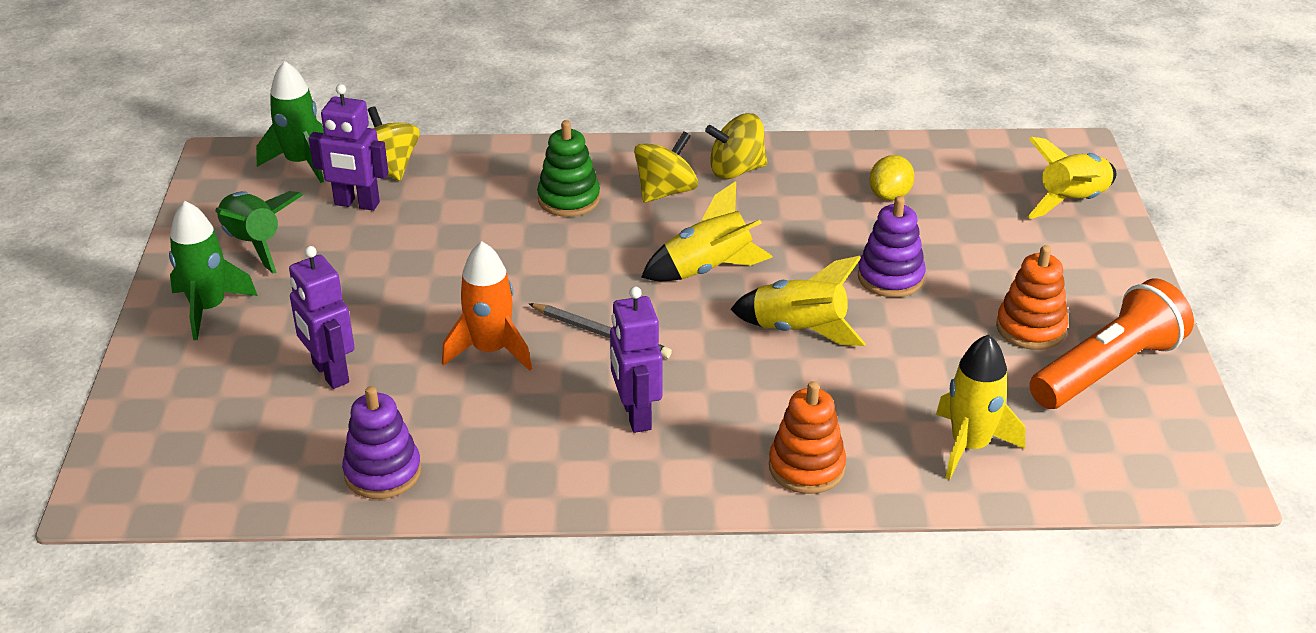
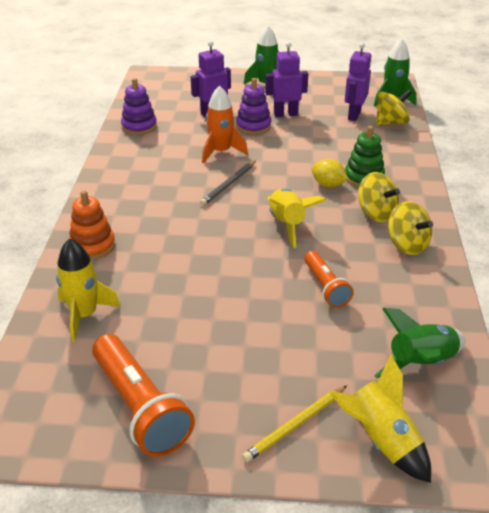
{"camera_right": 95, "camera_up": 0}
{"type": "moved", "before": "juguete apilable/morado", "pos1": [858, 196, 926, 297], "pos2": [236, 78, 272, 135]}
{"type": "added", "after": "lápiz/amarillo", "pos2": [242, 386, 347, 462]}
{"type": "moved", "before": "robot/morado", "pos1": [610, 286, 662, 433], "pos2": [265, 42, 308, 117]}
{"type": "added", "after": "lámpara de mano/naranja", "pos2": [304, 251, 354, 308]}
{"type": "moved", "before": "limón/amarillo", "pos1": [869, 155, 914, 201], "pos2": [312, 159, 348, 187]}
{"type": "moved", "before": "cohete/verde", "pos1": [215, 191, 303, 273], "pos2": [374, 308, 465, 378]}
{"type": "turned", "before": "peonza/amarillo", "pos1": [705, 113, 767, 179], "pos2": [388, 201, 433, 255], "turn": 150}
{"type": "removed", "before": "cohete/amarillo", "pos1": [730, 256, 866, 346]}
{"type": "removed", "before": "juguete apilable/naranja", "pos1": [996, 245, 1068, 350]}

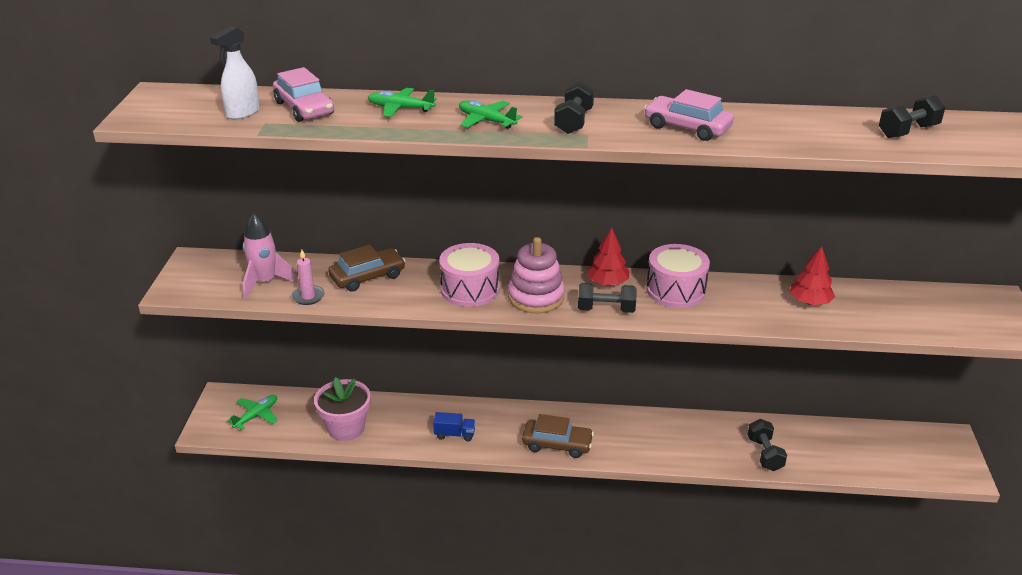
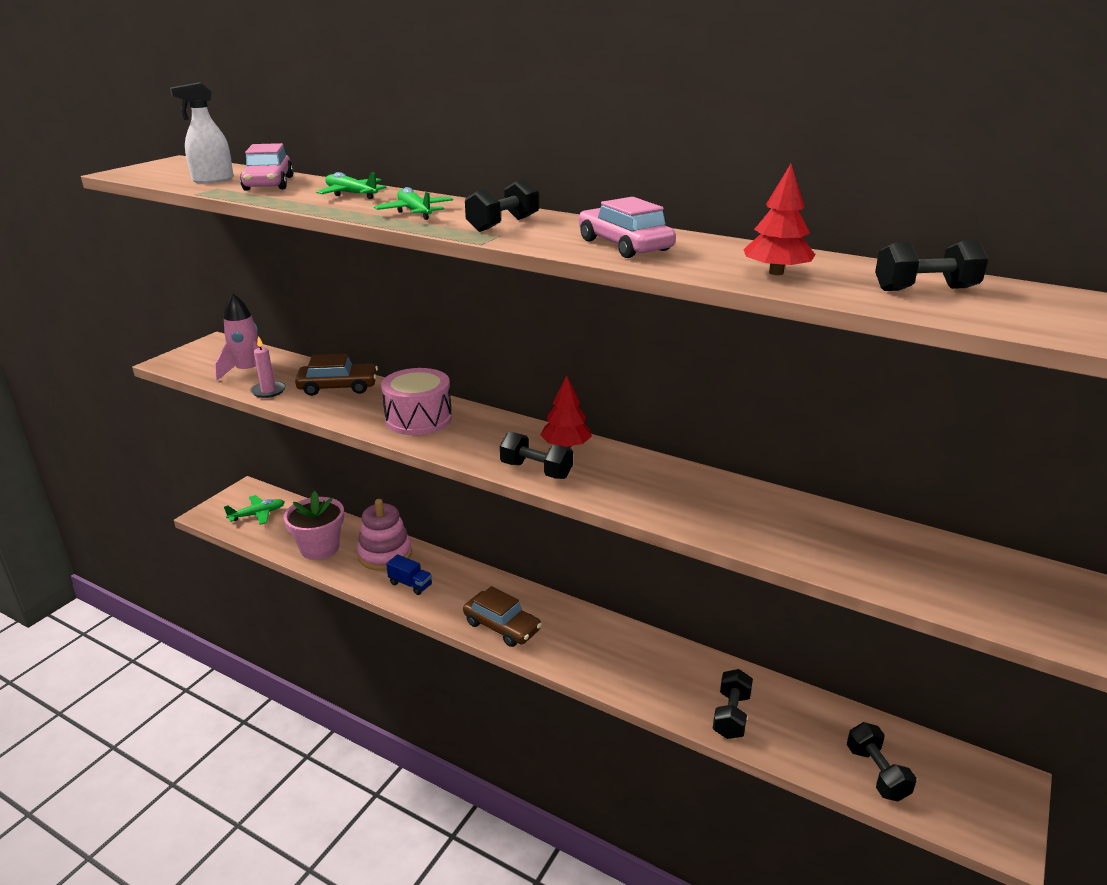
{"camera_right": 25, "camera_up": -5}
{"type": "moved", "before": "juguete apilable/rosa", "pos1": [508, 237, 565, 313], "pos2": [357, 499, 412, 571]}
{"type": "moved", "before": "árbol/rojo", "pos1": [790, 246, 835, 305], "pos2": [743, 164, 815, 275]}
{"type": "added", "after": "mancuerna/negro", "pos2": [847, 722, 916, 801]}
{"type": "removed", "before": "tambor/rosa", "pos1": [646, 244, 710, 308]}

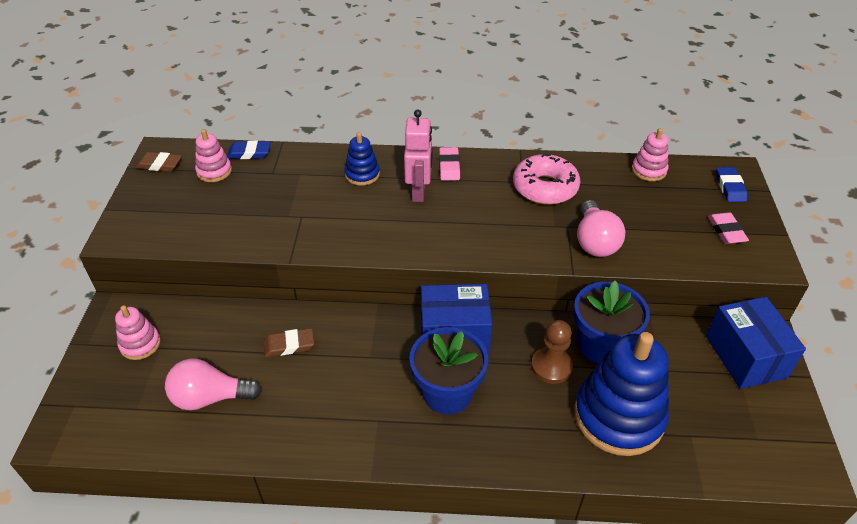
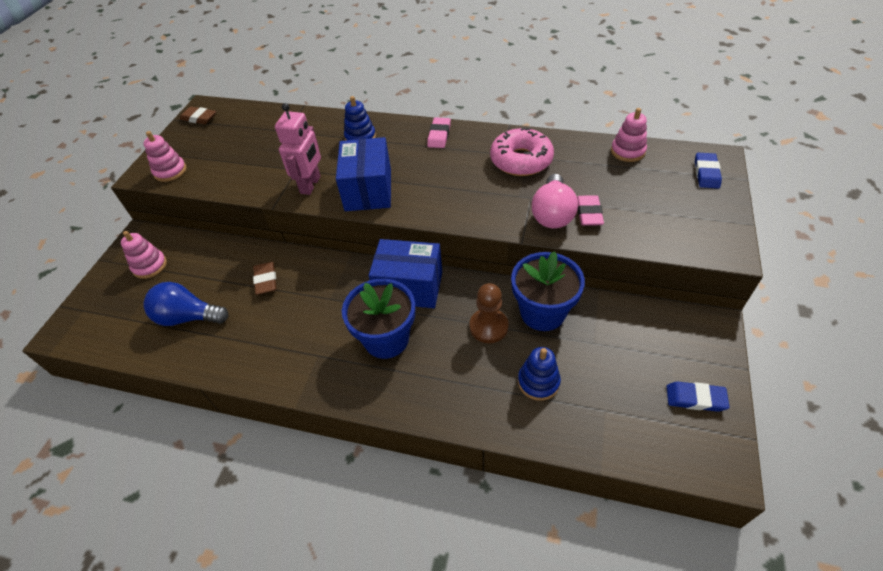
{"camera_right": 15, "camera_up": 5}
{"type": "moved", "before": "juguete apilable/rosa", "pos1": [195, 129, 232, 182], "pos2": [143, 131, 186, 182]}
{"type": "recoloured", "before": "bombilla/rosa", "after": "bombilla/azul", "pos1": [165, 358, 262, 410], "pos2": [143, 282, 229, 326]}
{"type": "turned", "before": "goma de borrar/marrón", "pos1": [264, 328, 314, 357], "pos2": [253, 262, 277, 295], "turn": 75}
{"type": "moved", "before": "robot/rosa", "pos1": [404, 110, 433, 202], "pos2": [275, 103, 321, 195]}
{"type": "moved", "before": "caja/azul", "pos1": [706, 297, 806, 389], "pos2": [336, 137, 391, 211]}
{"type": "resized", "before": "juguete apilable/azul", "pos1": [574, 332, 669, 456], "pos2": [518, 347, 561, 401], "scale": 0.48}
{"type": "moved", "before": "goma de borrar/rosa", "pos1": [708, 212, 749, 244], "pos2": [577, 195, 604, 226]}
{"type": "moved", "before": "goma de borrar/azul", "pos1": [227, 141, 271, 159], "pos2": [667, 382, 730, 412]}

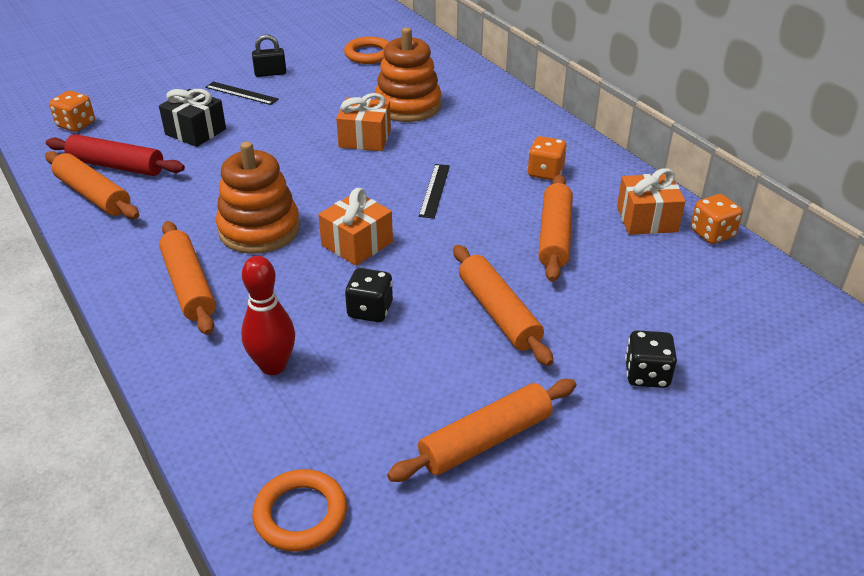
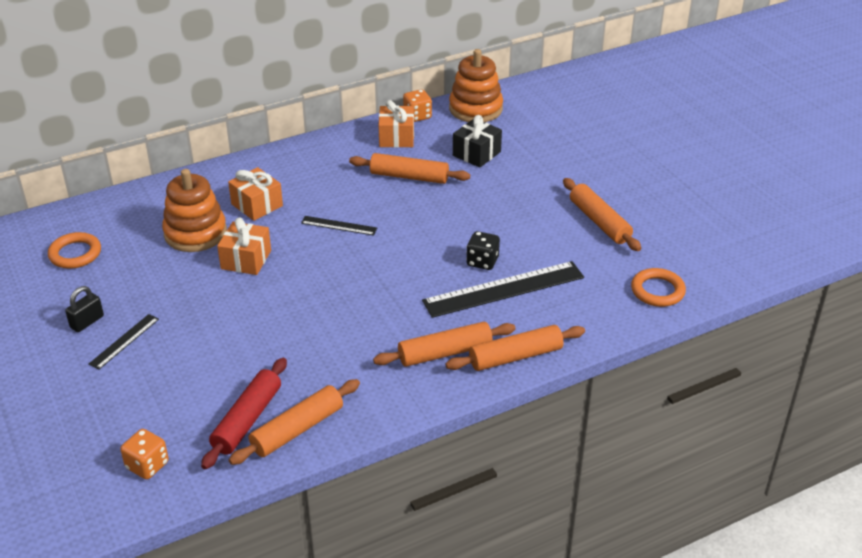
{"camera_right": -85, "camera_up": 0}
{"type": "turned", "before": "candado/negro", "pos1": [252, 34, 286, 77], "pos2": [65, 286, 104, 332], "turn": 45}
{"type": "moved", "before": "regalo/naranja", "pos1": [318, 188, 393, 266], "pos2": [228, 167, 283, 221]}
{"type": "added", "after": "regla/negro", "pos2": [422, 261, 584, 318]}
{"type": "moved", "before": "rodillo/naranja", "pos1": [453, 245, 553, 366], "pos2": [445, 325, 585, 371]}
{"type": "moved", "before": "juguete apilable/naranja", "pos1": [216, 141, 300, 254], "pos2": [449, 49, 503, 122]}
{"type": "moved", "before": "regalo/negro", "pos1": [159, 89, 226, 147], "pos2": [453, 115, 502, 168]}
{"type": "removed", "before": "bolo/rojo", "pos1": [241, 256, 295, 375]}
{"type": "removed", "before": "dado/naranja", "pos1": [527, 136, 567, 180]}
{"type": "removed", "before": "dado/negro", "pos1": [625, 330, 677, 388]}

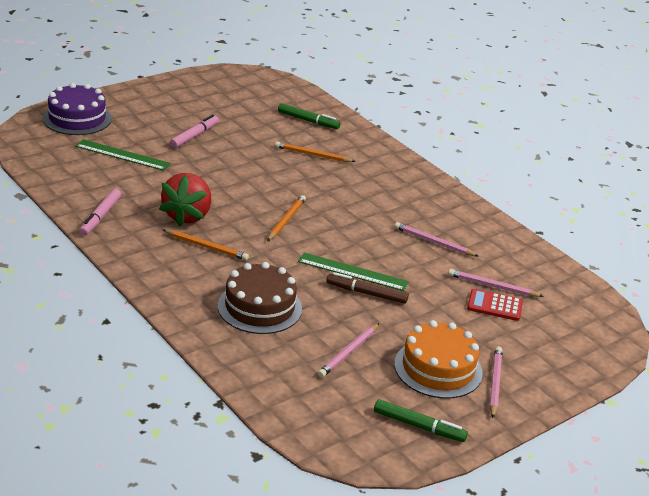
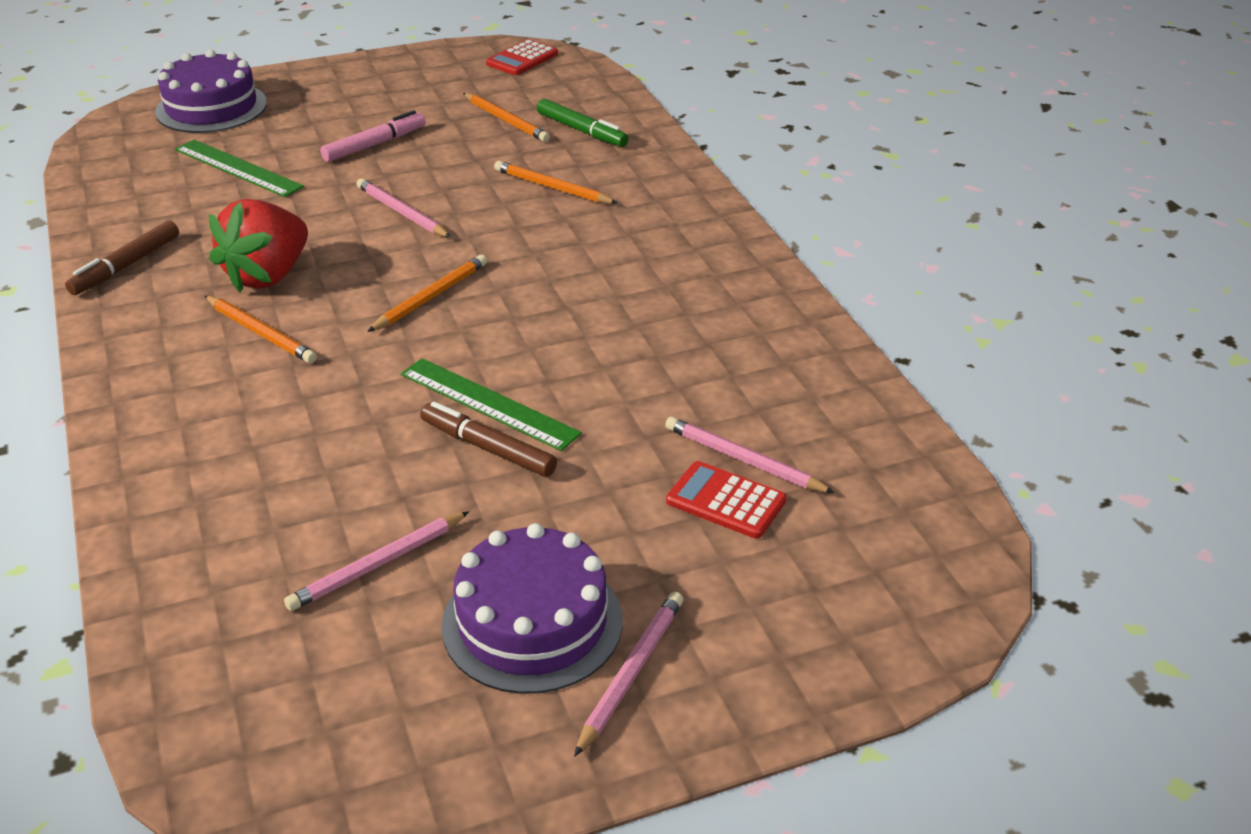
{"camera_right": 20, "camera_up": 5}
{"type": "recoloured", "before": "rotulador/rosa", "after": "rotulador/marrón", "pos1": [79, 189, 121, 236], "pos2": [65, 221, 179, 295]}
{"type": "moved", "before": "lápiz/rosa", "pos1": [394, 222, 478, 256], "pos2": [356, 178, 451, 238]}
{"type": "recoloured", "before": "tarta/naranja", "after": "tarta/morado", "pos1": [394, 320, 483, 398], "pos2": [442, 523, 622, 694]}
{"type": "added", "after": "lápiz/naranja", "pos2": [463, 93, 550, 142]}
{"type": "added", "after": "calculadora/rojo", "pos2": [486, 39, 558, 75]}
{"type": "removed", "before": "tarta/marrón", "pos1": [218, 262, 302, 334]}
{"type": "removed", "before": "rotulador/verde", "pos1": [374, 399, 468, 442]}

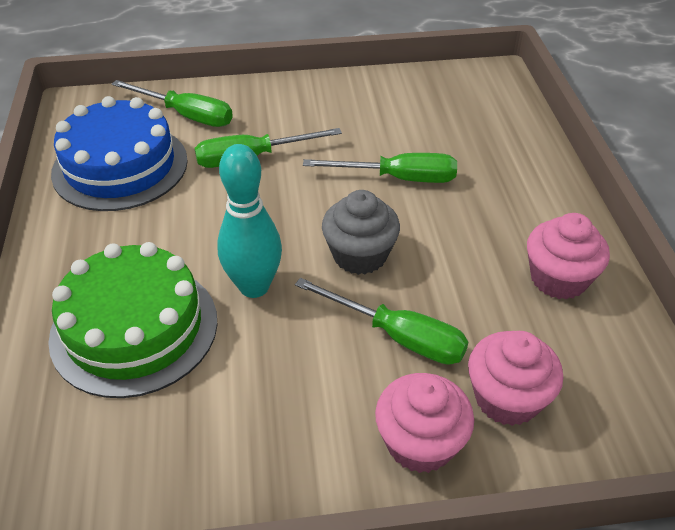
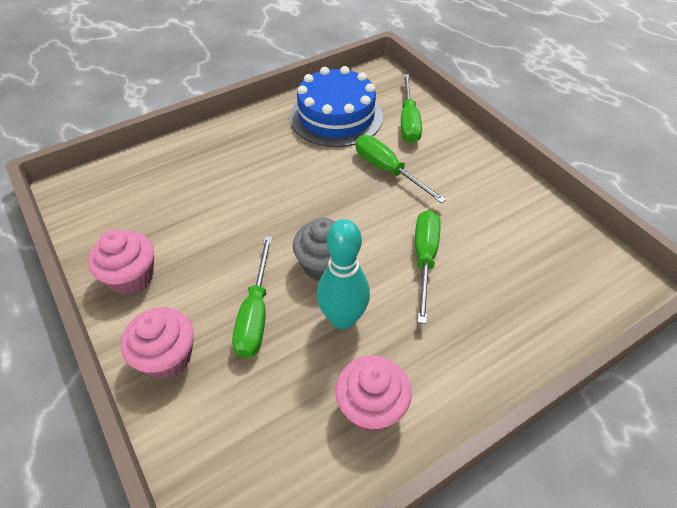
{"camera_right": 65, "camera_up": 5}
{"type": "moved", "before": "magdalena/rosa", "pos1": [468, 331, 563, 426], "pos2": [88, 229, 154, 295]}
{"type": "moved", "before": "bolo/turquesa", "pos1": [217, 144, 282, 298], "pos2": [317, 219, 370, 330]}
{"type": "turned", "before": "destornillador/verde", "pos1": [303, 153, 457, 183], "pos2": [415, 210, 441, 324], "turn": -150}
{"type": "removed", "before": "tarta/verde", "pos1": [48, 242, 217, 398]}

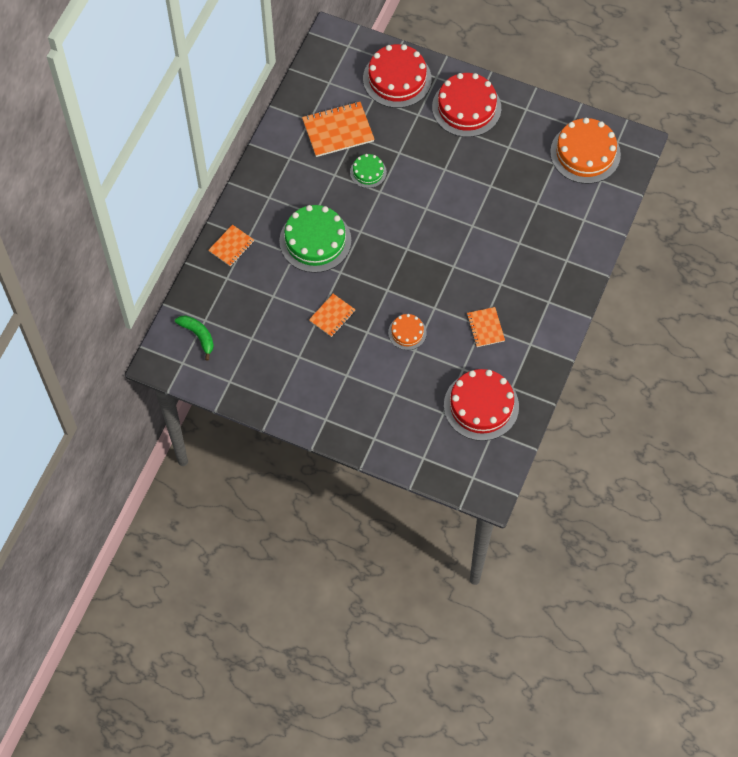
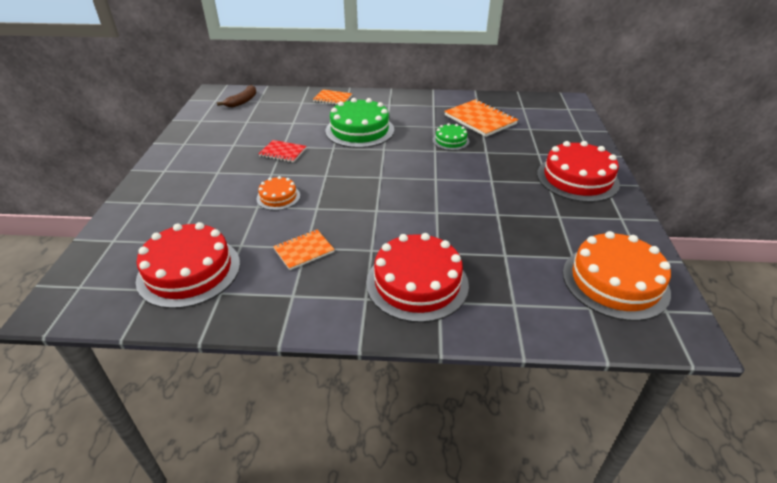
{"camera_right": 70, "camera_up": -25}
{"type": "recoloured", "before": "plátano/verde", "after": "plátano/marrón", "pos1": [175, 315, 214, 361], "pos2": [217, 85, 256, 107]}
{"type": "recoloured", "before": "cuaderno/naranja", "after": "cuaderno/rojo", "pos1": [309, 294, 356, 337], "pos2": [259, 140, 306, 163]}
{"type": "moved", "before": "tarta/rojo", "pos1": [363, 44, 431, 108], "pos2": [366, 233, 469, 323]}

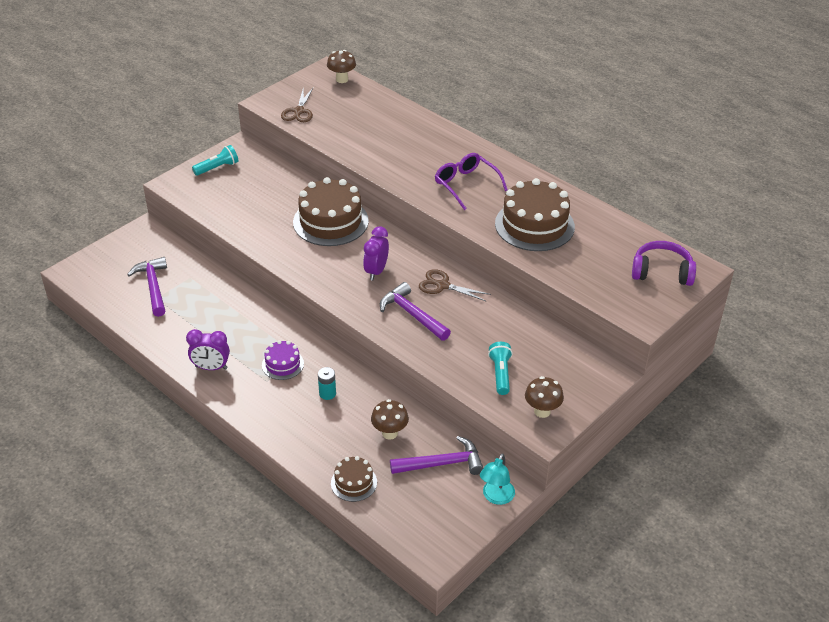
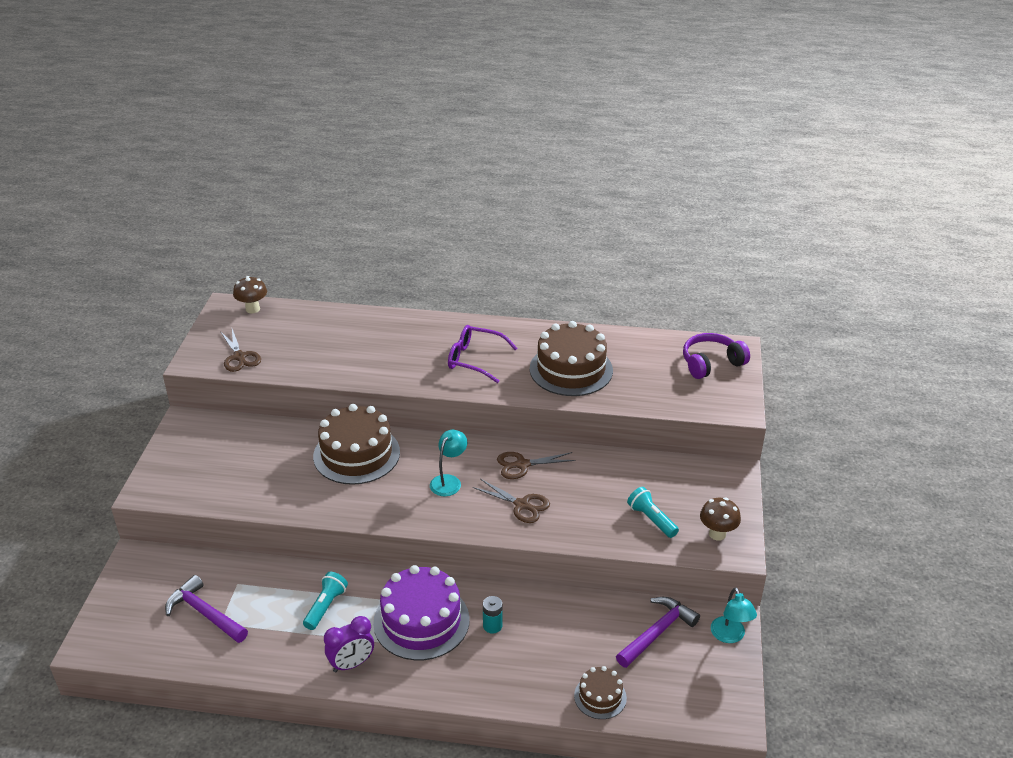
{"camera_right": -35, "camera_up": -5}
{"type": "moved", "before": "lámpara de mano/turquesa", "pos1": [192, 145, 238, 176], "pos2": [303, 572, 348, 630]}
{"type": "resized", "before": "tarta/morado", "pos1": [262, 340, 304, 380], "pos2": [373, 565, 470, 660], "scale": 1.95}
{"type": "replaced", "before": "despertador/morado", "after": "lámpara/turquesa", "pos1": [363, 226, 389, 281], "pos2": [430, 430, 467, 496]}
{"type": "replaced", "before": "martillo/morado", "after": "tijeras/marrón", "pos1": [380, 282, 451, 341], "pos2": [473, 479, 550, 523]}
{"type": "removed", "before": "seta/marrón", "pos1": [371, 399, 409, 440]}

